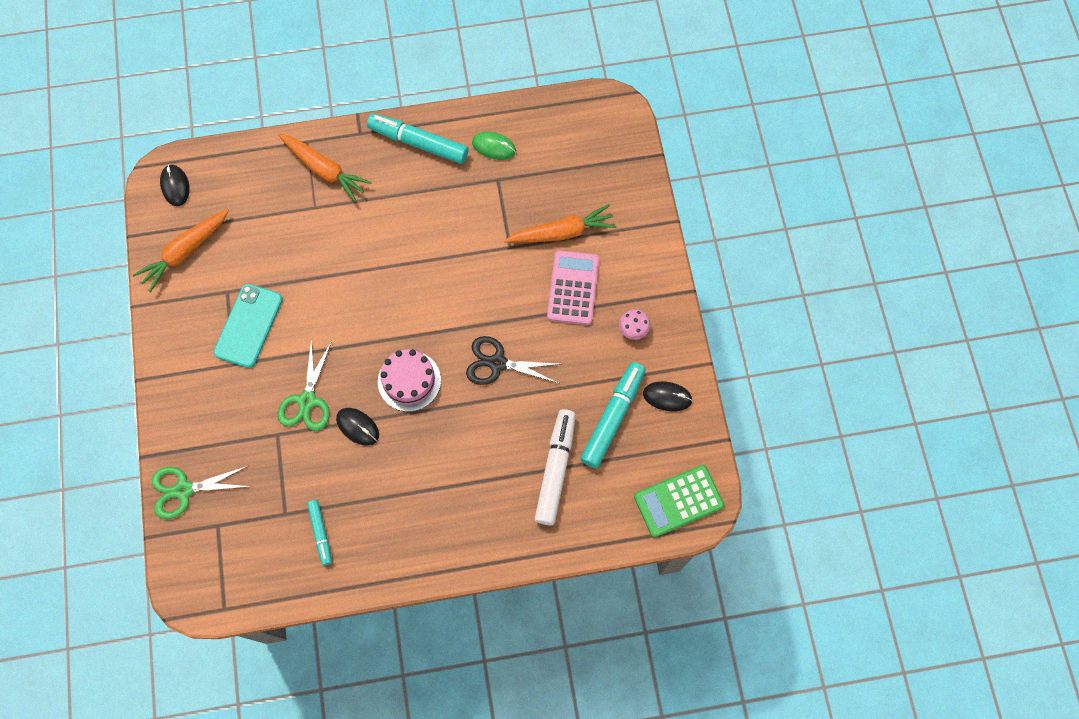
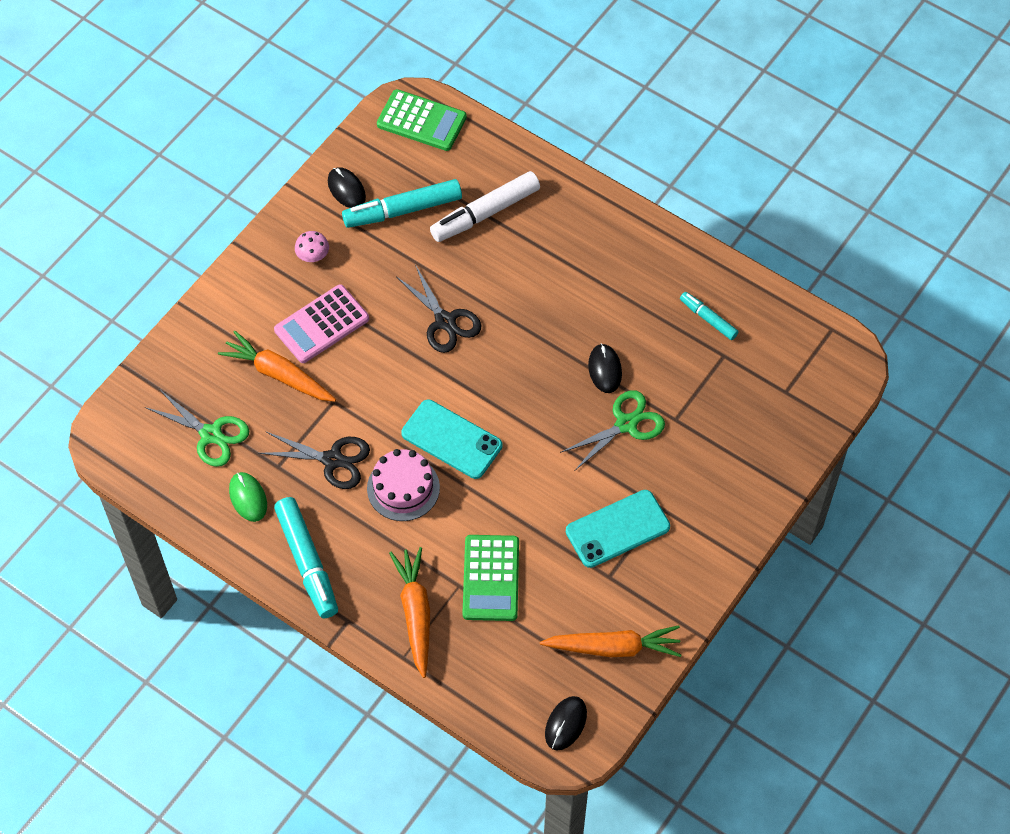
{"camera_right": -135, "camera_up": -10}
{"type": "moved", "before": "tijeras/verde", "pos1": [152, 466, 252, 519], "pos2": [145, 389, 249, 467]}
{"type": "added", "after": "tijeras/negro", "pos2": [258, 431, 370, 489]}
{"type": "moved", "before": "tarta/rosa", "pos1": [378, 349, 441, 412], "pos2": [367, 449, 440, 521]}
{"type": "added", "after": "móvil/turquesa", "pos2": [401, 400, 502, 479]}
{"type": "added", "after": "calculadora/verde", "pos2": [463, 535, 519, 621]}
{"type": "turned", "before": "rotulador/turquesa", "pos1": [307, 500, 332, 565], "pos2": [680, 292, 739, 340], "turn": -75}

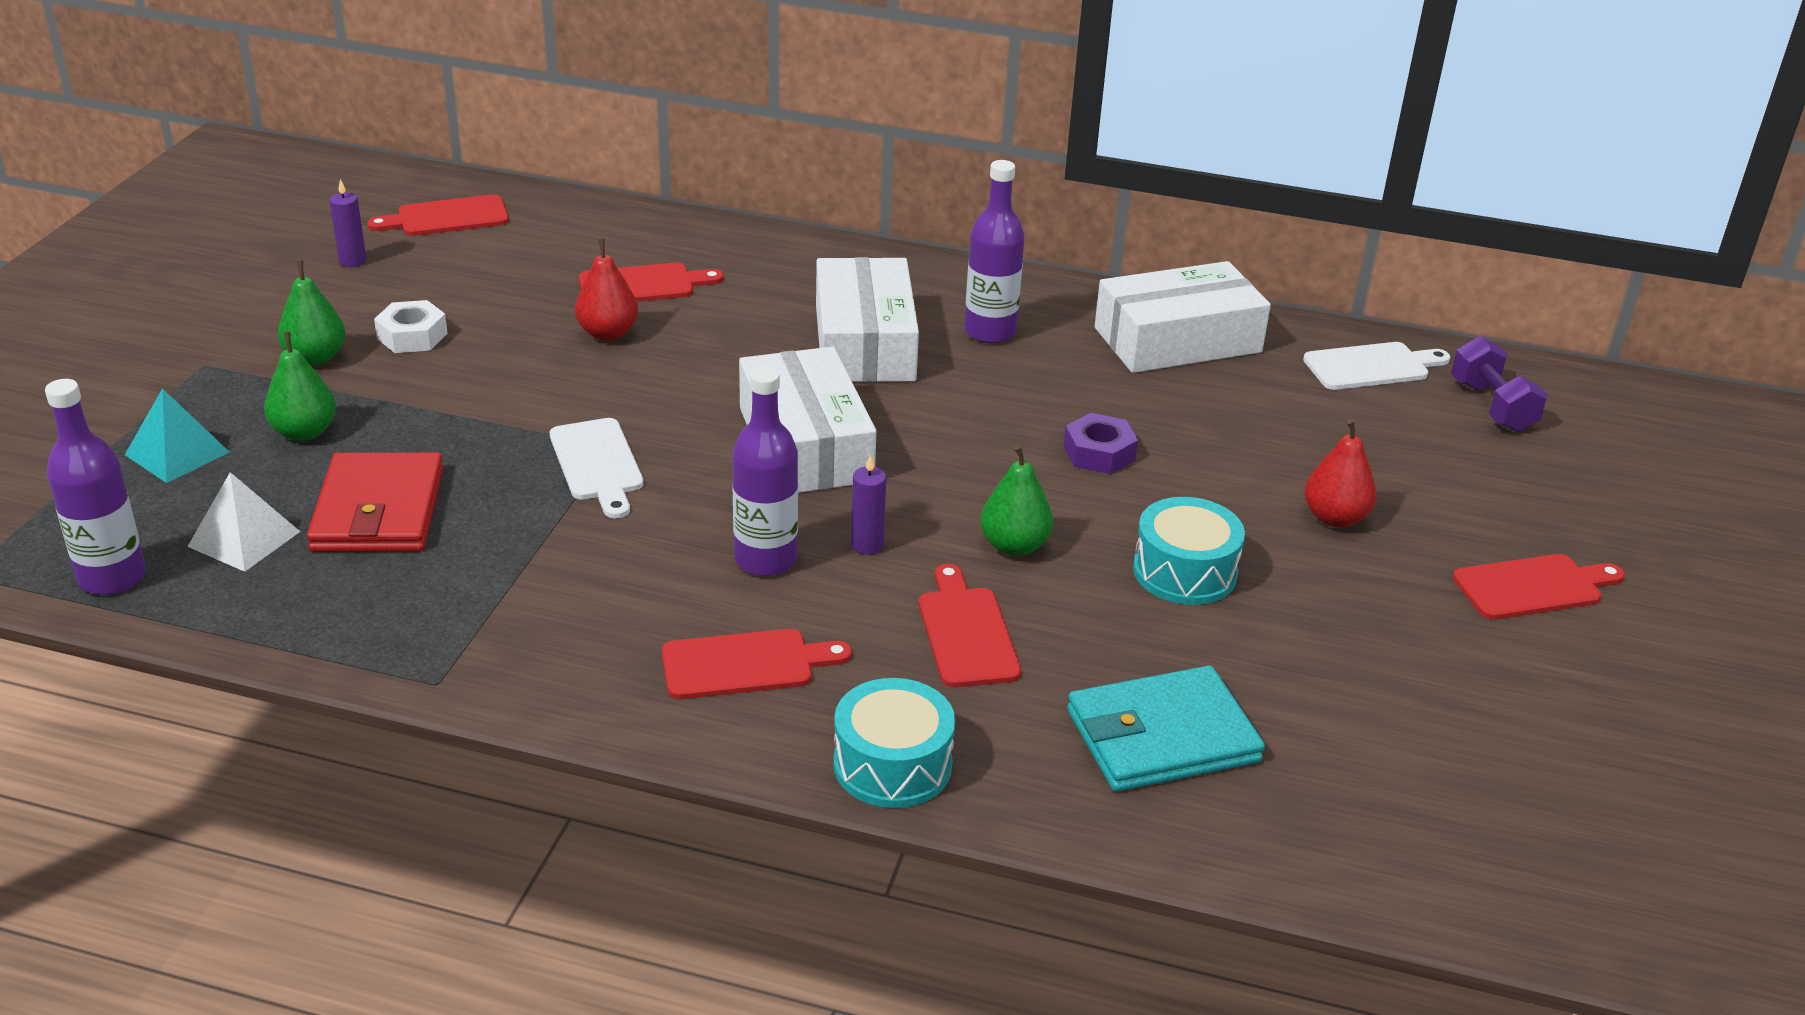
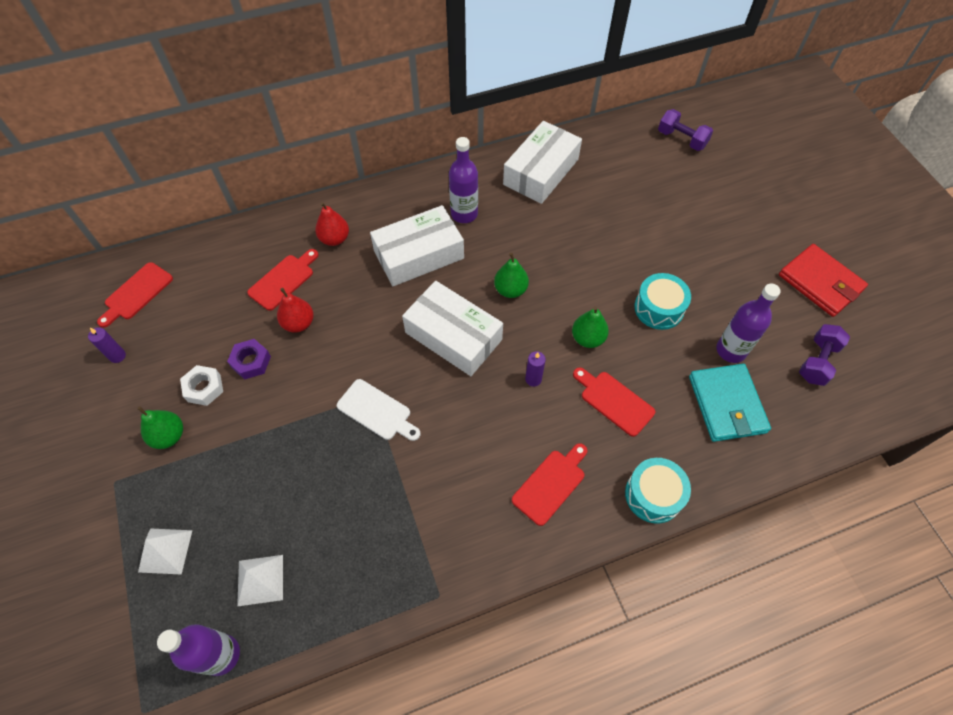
{"camera_right": -35, "camera_up": 25}
{"type": "recoloured", "before": "pirámide/turquesa", "after": "pirámide/blanco", "pos1": [125, 388, 230, 483], "pos2": [138, 528, 193, 575]}
{"type": "moved", "before": "tuerca/morado", "pos1": [1064, 413, 1138, 474], "pos2": [227, 339, 271, 380]}
{"type": "moved", "before": "pera/rojo", "pos1": [1305, 419, 1377, 528], "pos2": [315, 202, 349, 246]}
{"type": "turned", "before": "caja/blanco", "pos1": [816, 257, 919, 382], "pos2": [370, 205, 464, 286], "turn": -75}
{"type": "moved", "before": "pera/verde", "pos1": [264, 332, 336, 441], "pos2": [494, 253, 529, 298]}
{"type": "turned", "before": "cartera/turquesa", "pos1": [1067, 666, 1265, 792], "pos2": [689, 364, 771, 442], "turn": -45}
{"type": "moved", "before": "botella/morado", "pos1": [733, 367, 798, 576], "pos2": [716, 284, 781, 363]}
{"type": "moved", "before": "cartera/rojo", "pos1": [307, 452, 444, 552], "pos2": [779, 244, 868, 317]}
{"type": "added", "after": "mancuerna/morado", "pos2": [799, 324, 850, 386]}
{"type": "removed", "before": "tabla de cortar/blanco", "pos1": [1303, 342, 1451, 390]}
{"type": "removed", "before": "tabla de cortar/rojo", "pos1": [1453, 554, 1625, 620]}

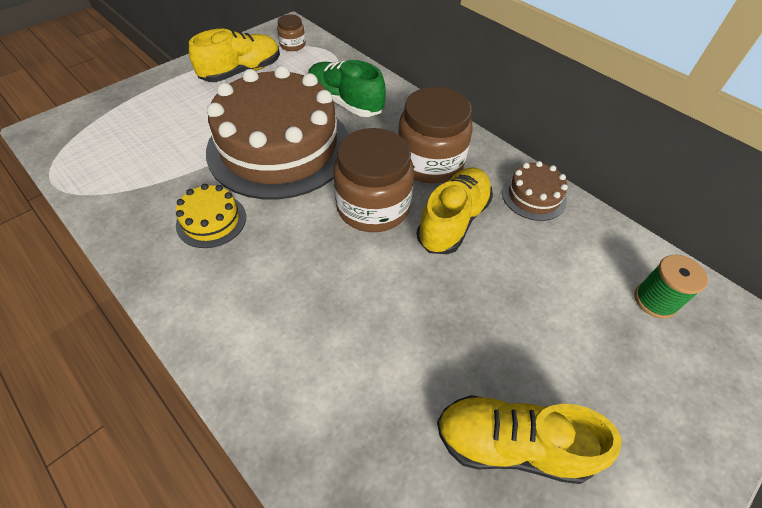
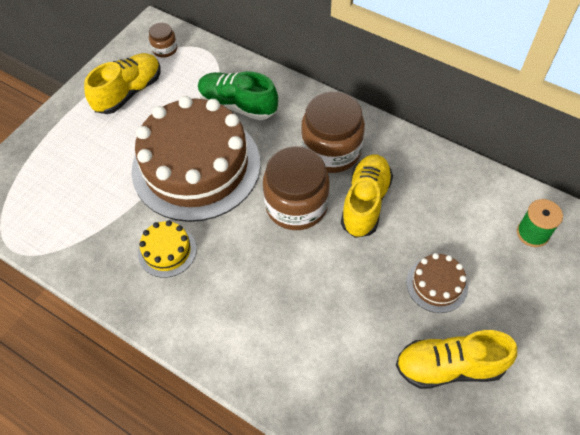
{"camera_right": -10, "camera_up": 5}
{"type": "moved", "before": "tarta/marrón", "pos1": [502, 161, 568, 221], "pos2": [406, 253, 468, 313]}

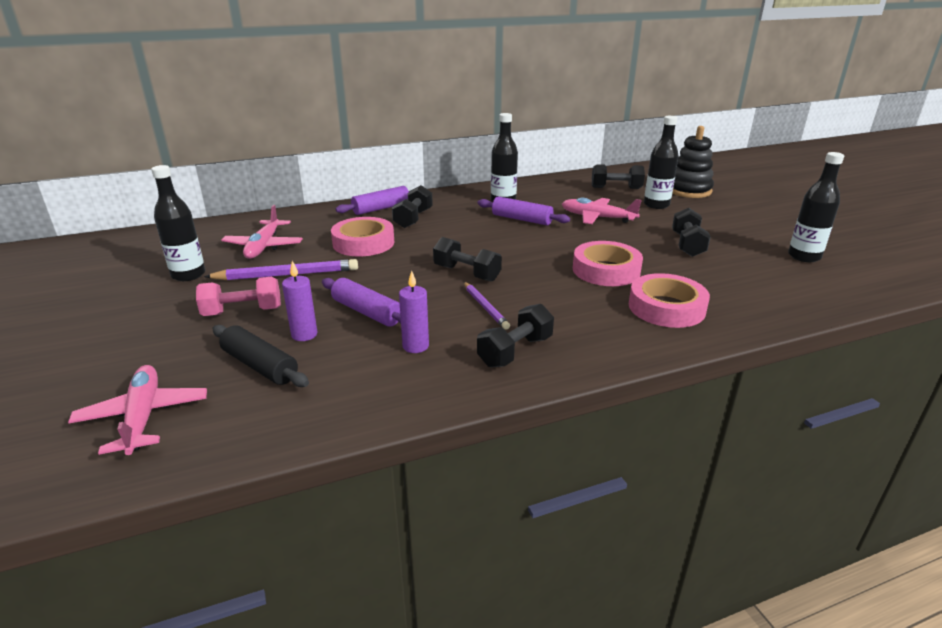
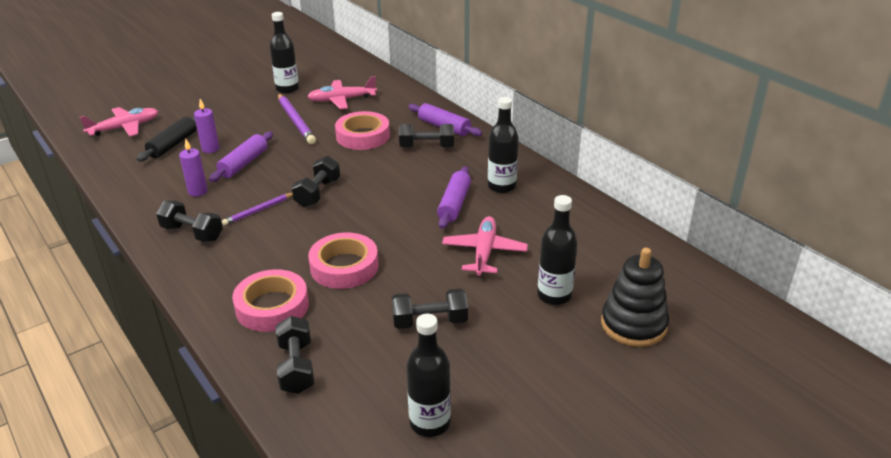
{"camera_right": 75, "camera_up": 5}
{"type": "moved", "before": "mancuerna/negro", "pos1": [592, 164, 645, 189], "pos2": [276, 316, 314, 394]}
{"type": "removed", "before": "mancuerna/rosa", "pos1": [196, 277, 281, 316]}

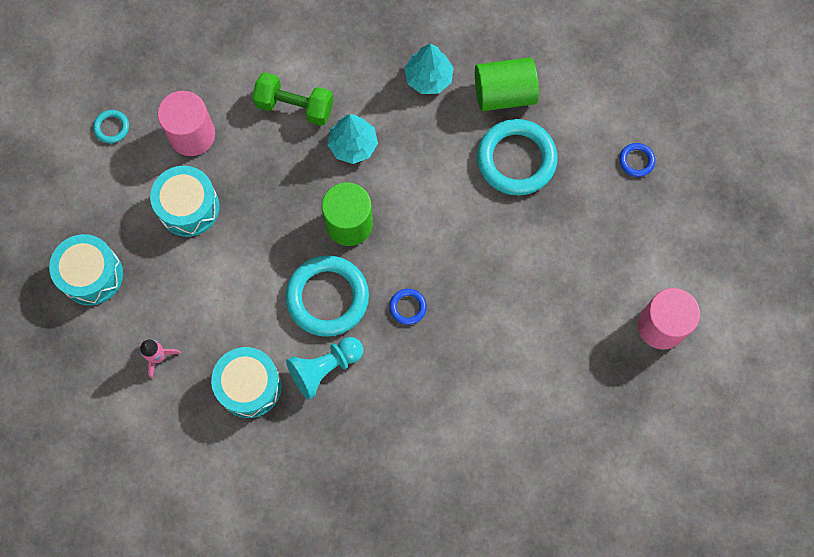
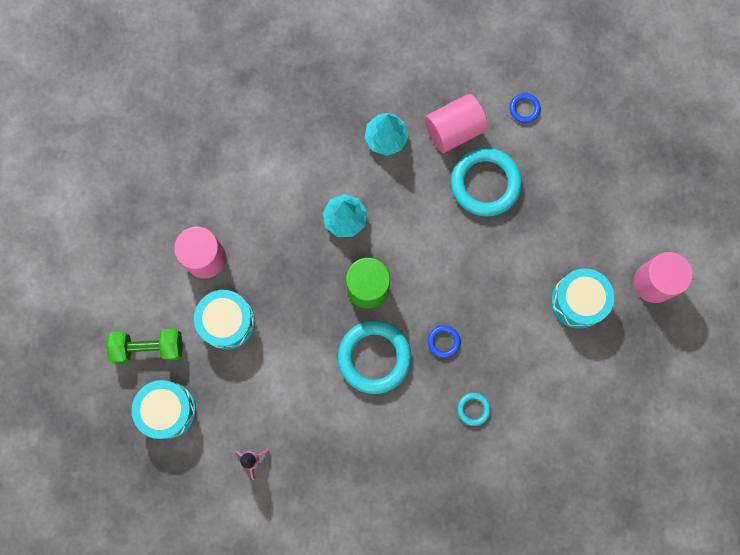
{"camera_right": -20, "camera_up": 5}
{"type": "moved", "before": "mancuerna/verde", "pos1": [252, 72, 333, 126], "pos2": [106, 329, 183, 363]}
{"type": "recoloured", "before": "cilindro/verde", "after": "cilindro/rosa", "pos1": [475, 57, 539, 111], "pos2": [425, 94, 488, 153]}
{"type": "moved", "before": "anillo/turquesa", "pos1": [93, 110, 129, 143], "pos2": [457, 392, 491, 426]}
{"type": "moved", "before": "anillo/azul", "pos1": [619, 143, 655, 177], "pos2": [510, 93, 541, 123]}
{"type": "moved", "before": "tambor/turquesa", "pos1": [211, 347, 282, 418], "pos2": [551, 268, 614, 329]}
{"type": "removed", "before": "peón/turquesa", "pos1": [286, 337, 363, 400]}

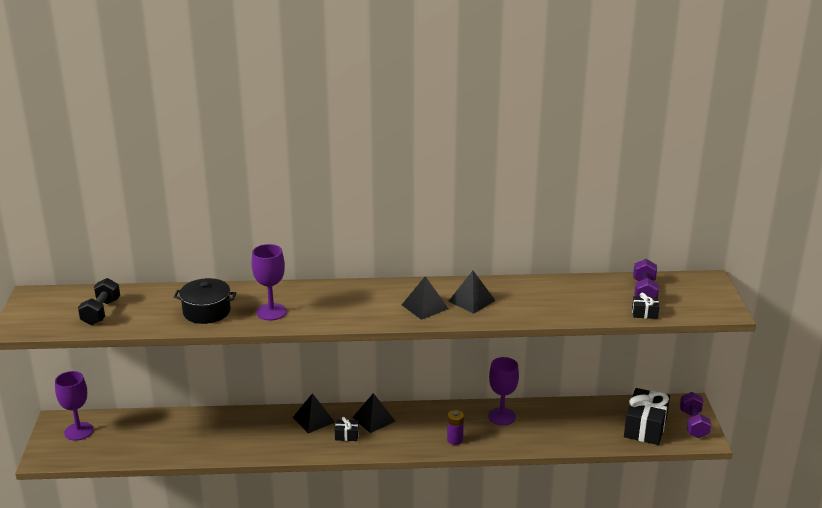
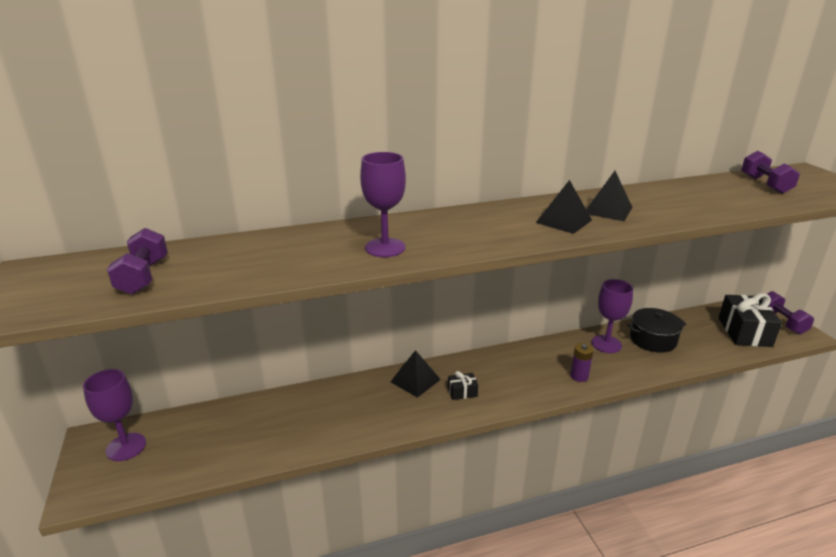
{"camera_right": -15, "camera_up": 0}
{"type": "recoloured", "before": "mancuerna/negro", "after": "mancuerna/morado", "pos1": [78, 278, 120, 325], "pos2": [107, 228, 168, 295]}
{"type": "moved", "before": "olla/negro", "pos1": [174, 278, 236, 324], "pos2": [627, 308, 687, 353]}
{"type": "removed", "before": "pirámide/negro", "pos1": [352, 393, 395, 433]}
{"type": "removed", "before": "regalo/negro", "pos1": [632, 293, 659, 319]}

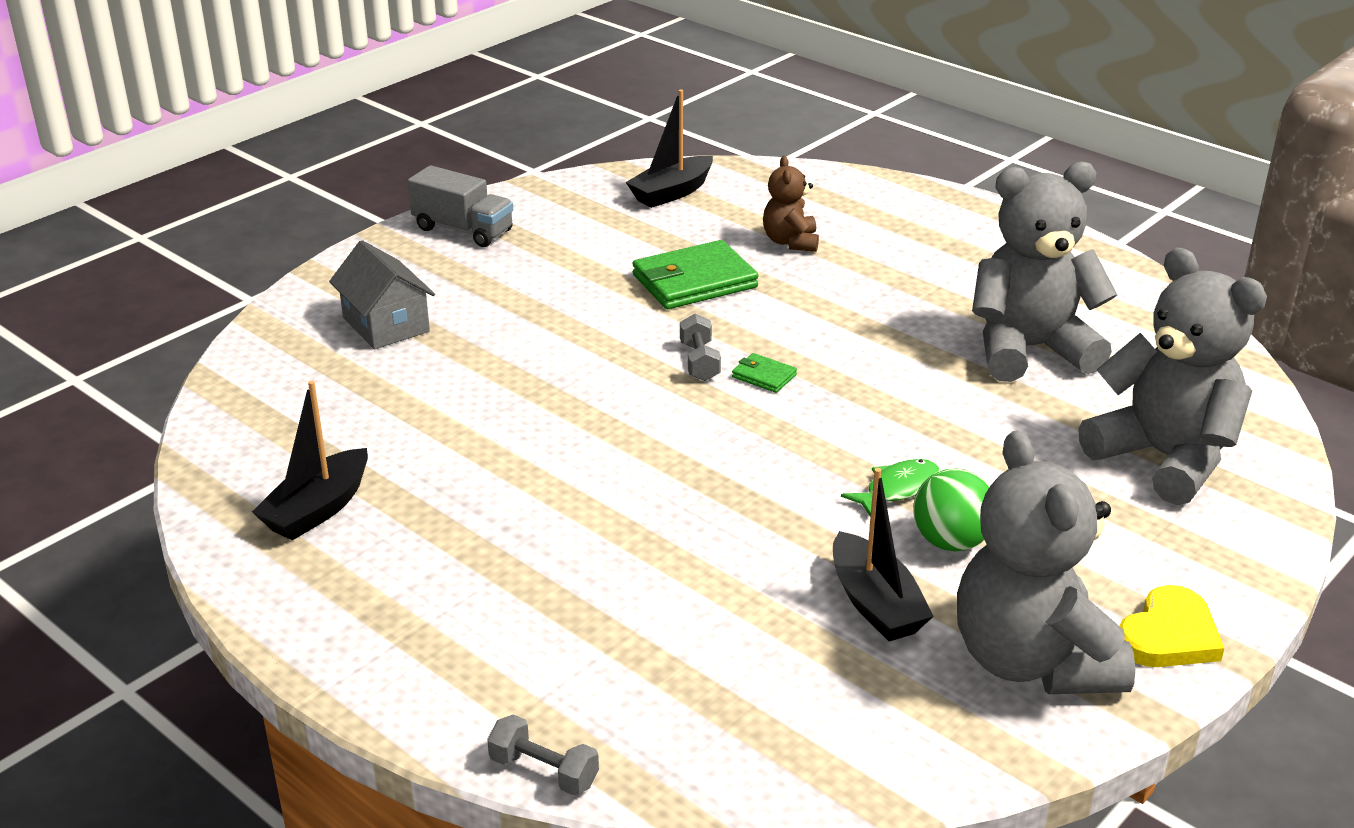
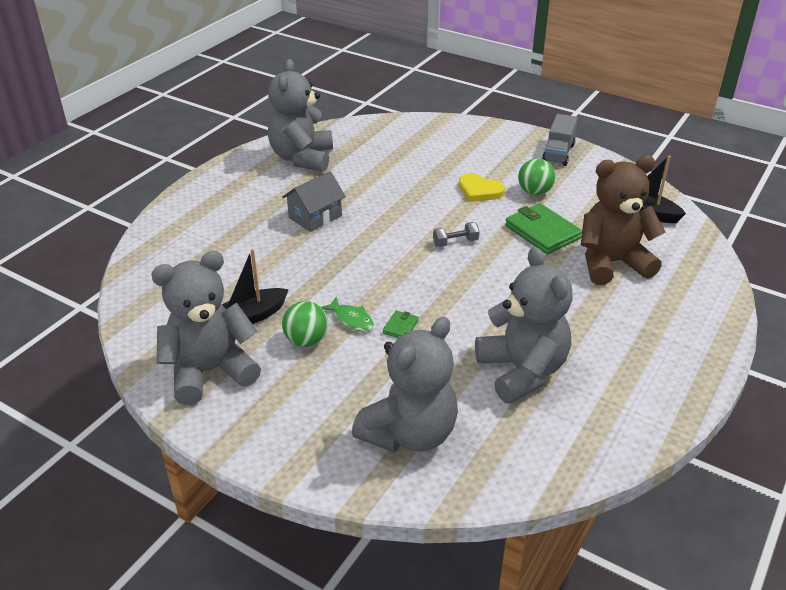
{"camera_right": 80, "camera_up": 5}
{"type": "replaced", "before": "barco/negro", "after": "osito/gris", "pos1": [252, 380, 368, 541], "pos2": [268, 59, 333, 172]}
{"type": "moved", "before": "casa/gris", "pos1": [329, 240, 435, 349], "pos2": [282, 171, 346, 232]}
{"type": "moved", "before": "cartera/verde", "pos1": [732, 353, 797, 393], "pos2": [383, 310, 419, 338]}
{"type": "moved", "before": "corazón/amarillo", "pos1": [1120, 585, 1225, 667], "pos2": [459, 173, 505, 202]}
{"type": "added", "after": "pelota/verde", "pos2": [518, 158, 555, 195]}
{"type": "resized", "before": "osito/marrón", "pos1": [763, 156, 819, 252], "pos2": [581, 155, 665, 285], "scale": 2.01}
{"type": "removed", "before": "mancuerna/gris", "pos1": [487, 714, 599, 796]}

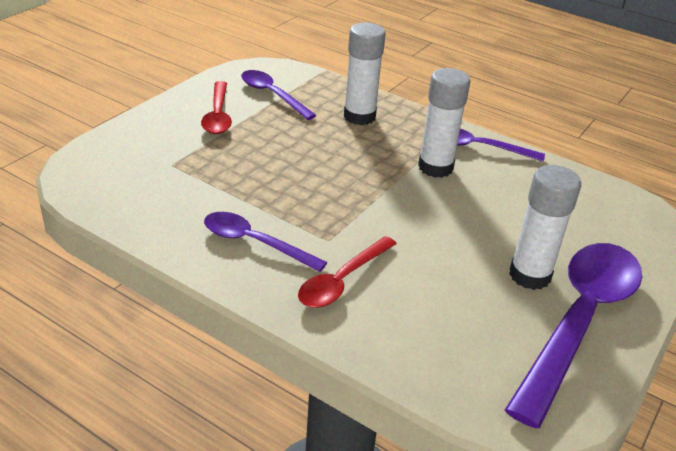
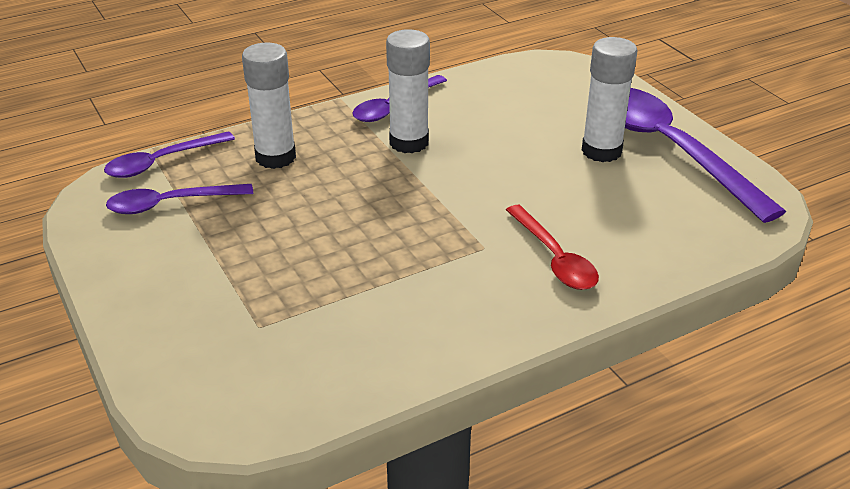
{"camera_right": -60, "camera_up": 0}
{"type": "moved", "before": "cuchara/morado", "pos1": [204, 212, 327, 272], "pos2": [104, 131, 235, 178]}
{"type": "removed", "before": "cuchara/rojo", "pos1": [201, 81, 232, 134]}

